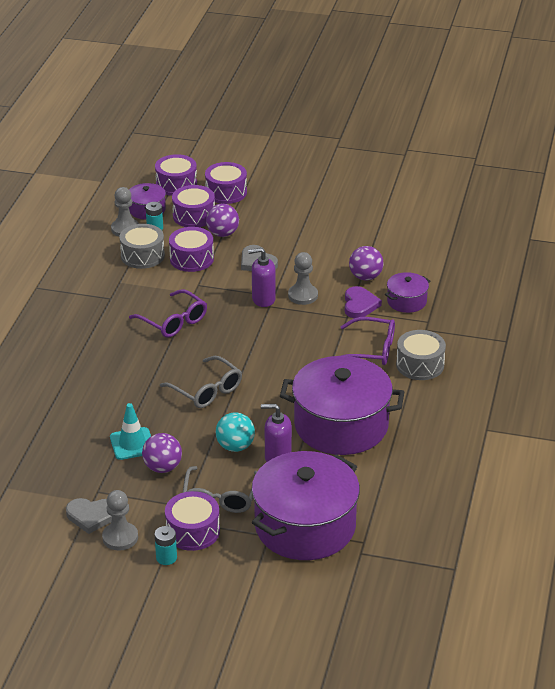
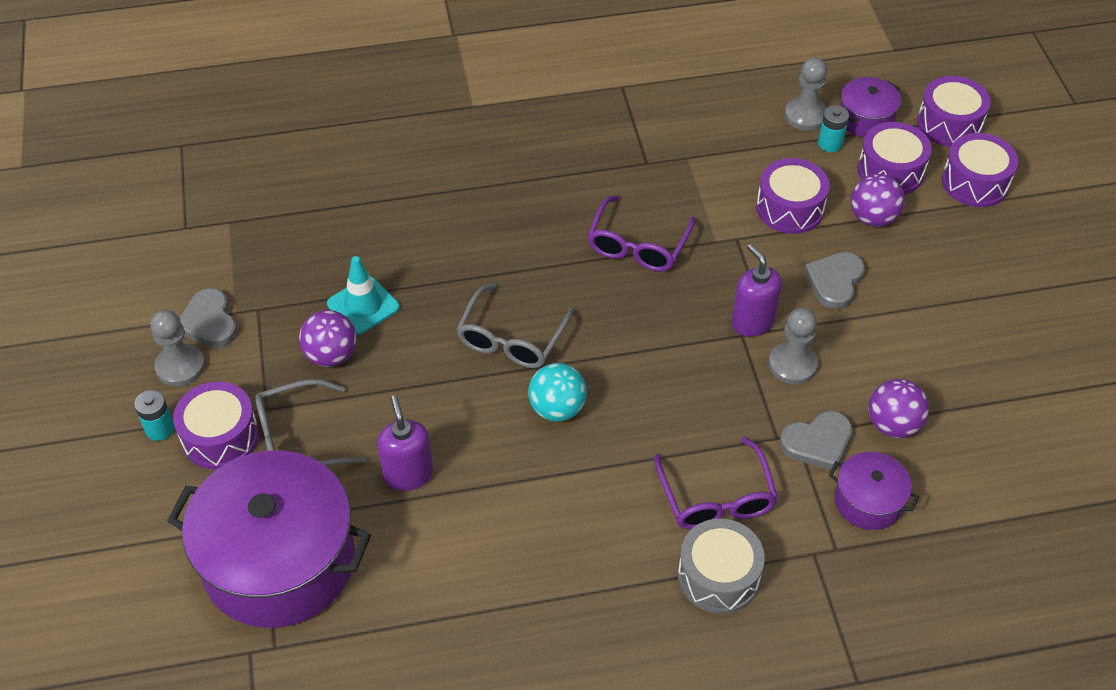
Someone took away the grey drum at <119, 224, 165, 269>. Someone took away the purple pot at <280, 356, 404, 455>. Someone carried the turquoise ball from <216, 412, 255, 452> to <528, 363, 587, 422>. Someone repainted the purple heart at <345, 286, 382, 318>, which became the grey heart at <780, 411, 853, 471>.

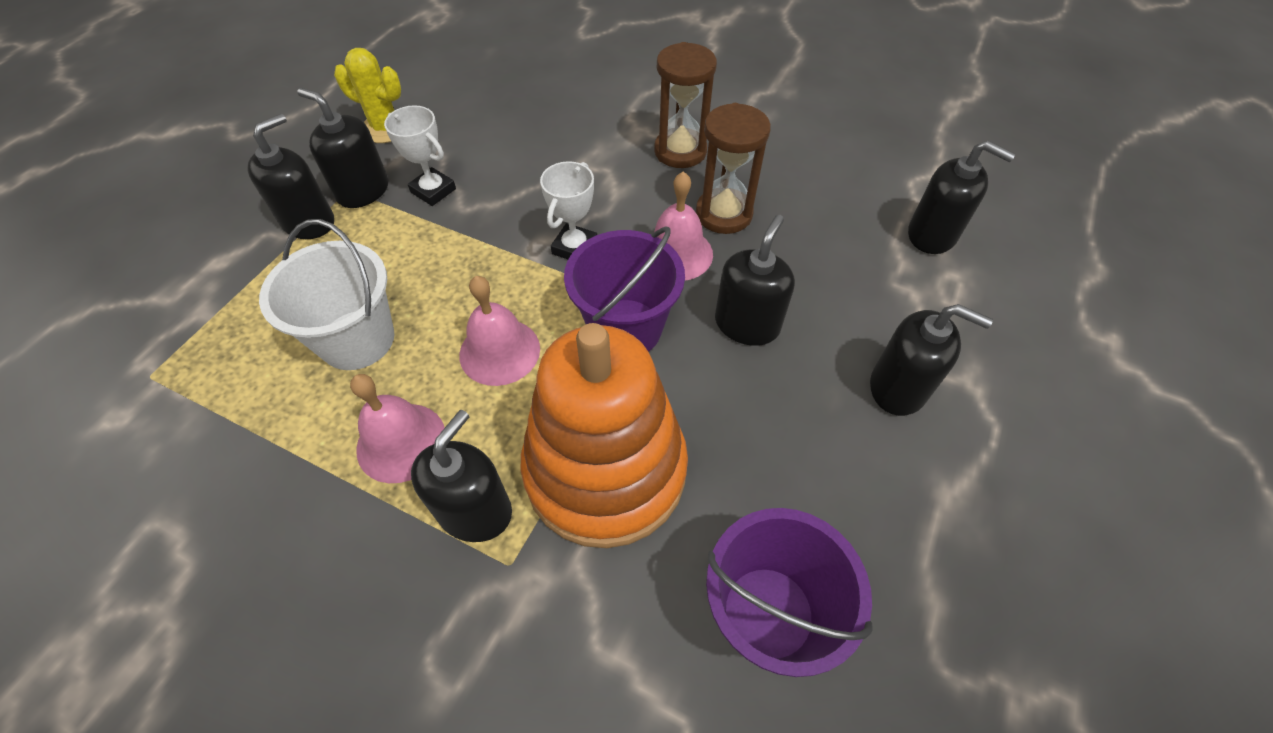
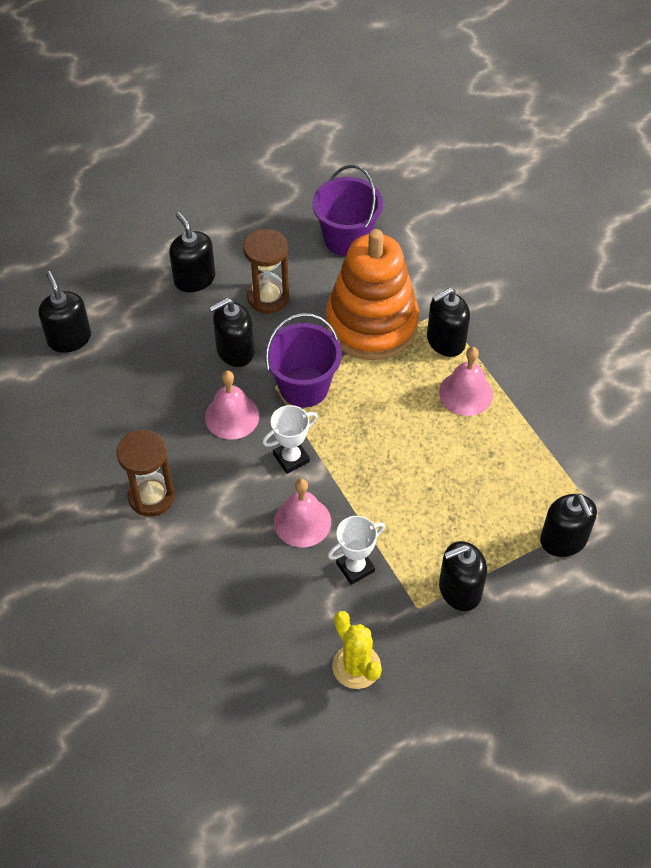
Someone took away the white bucket at <259, 219, 394, 370>. Someone carried the black soap dispenser from <298, 88, 388, 208> to <540, 494, 597, 557>. Someone carried the pink bell from <459, 276, 540, 386> to <274, 479, 331, 547>. Someone carried the brown hourglass from <696, 103, 771, 234> to <243, 229, 289, 314>. Someone rotated the white trophy at <384, 105, 456, 206> by 75 degrees clockwise.

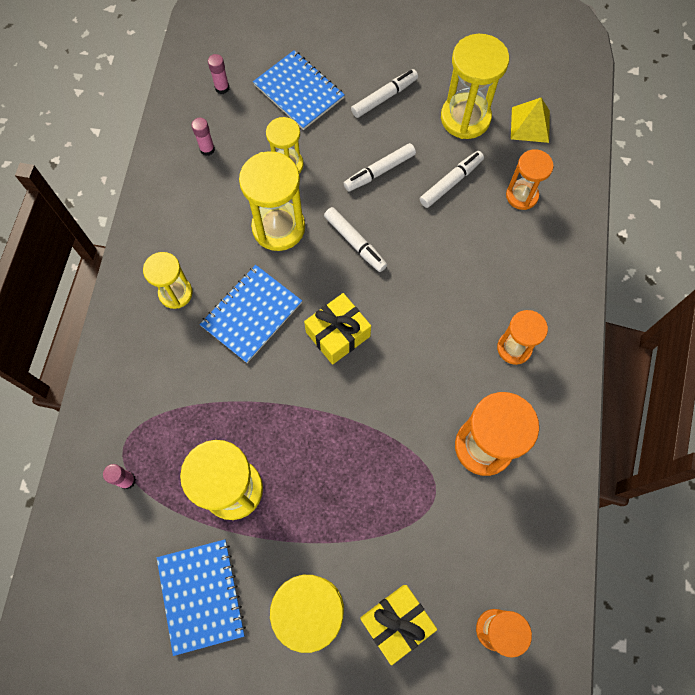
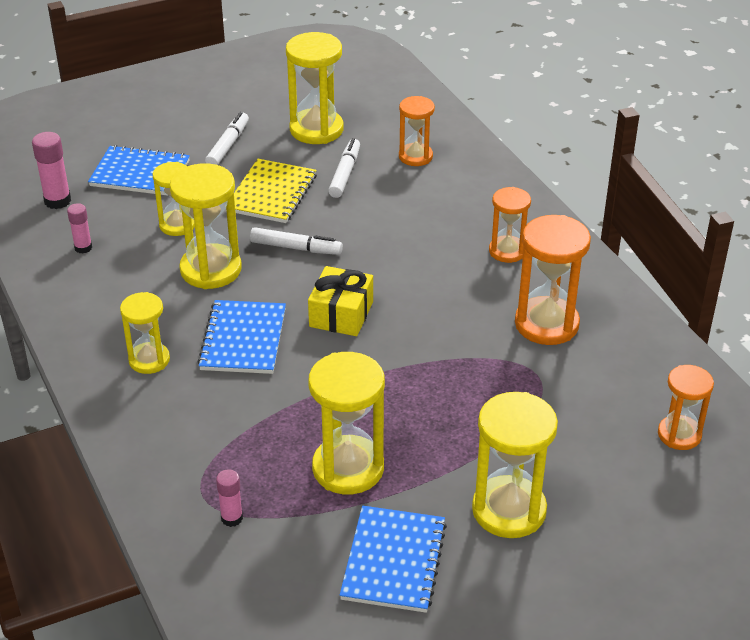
Someone took away the yellow gift at <360, 585, 437, 665>. Someone took away the yellow pyramid at <511, 98, 550, 143>. Someone swapped the white marker at <344, 143, 416, 192> for the yellow notebook at <234, 159, 317, 223>. Someone rotated the blue notebook at <157, 539, 246, 656> by 60 degrees clockwise. Someone scaled the pink glue stick at <208, 54, 229, 94> by 1.58.

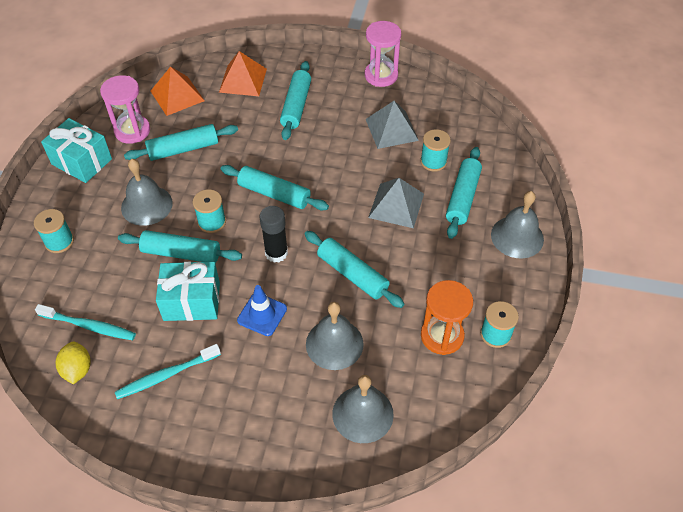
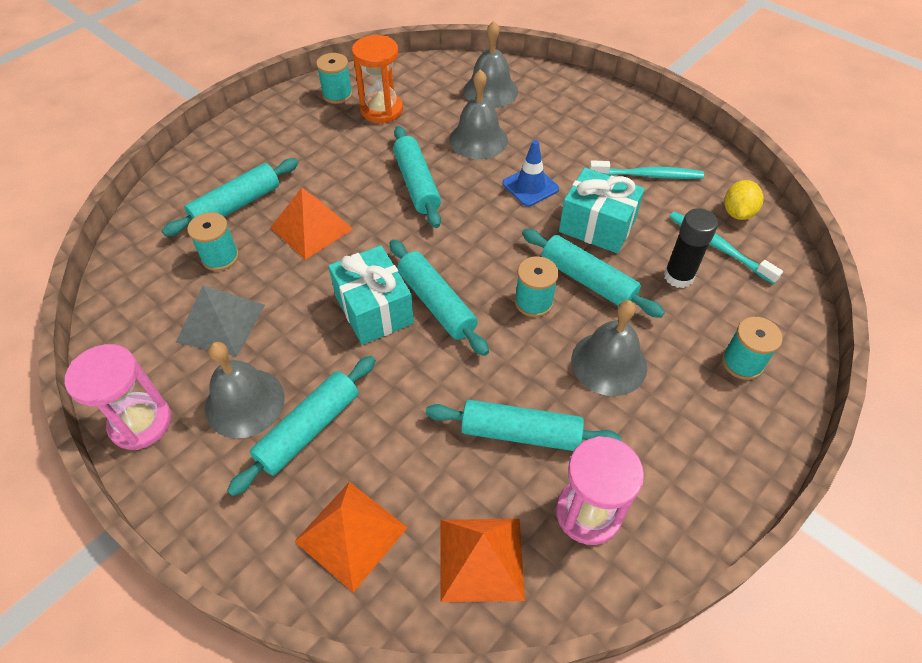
Someone carried the turquoise gift from <41, 118, 112, 183> to <328, 245, 414, 345>. Someone carried the black glue stick from <260, 206, 288, 263> to <664, 208, 718, 288>. Someone carried the grey bell from <491, 191, 544, 259> to <205, 342, 285, 438>. Someone repainted the grey pyramid at <368, 178, 424, 228>, which became the orange pyramid at <270, 188, 353, 260>.

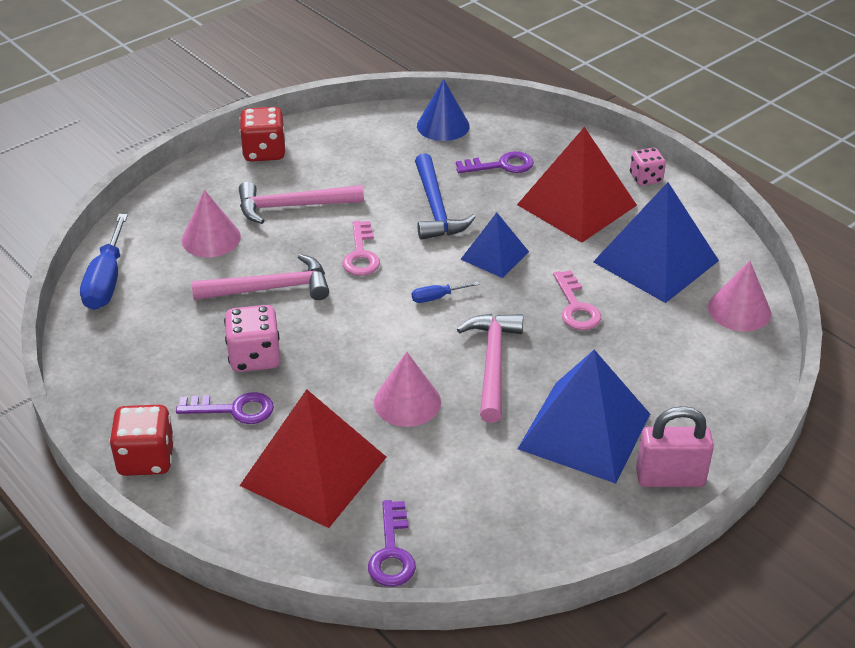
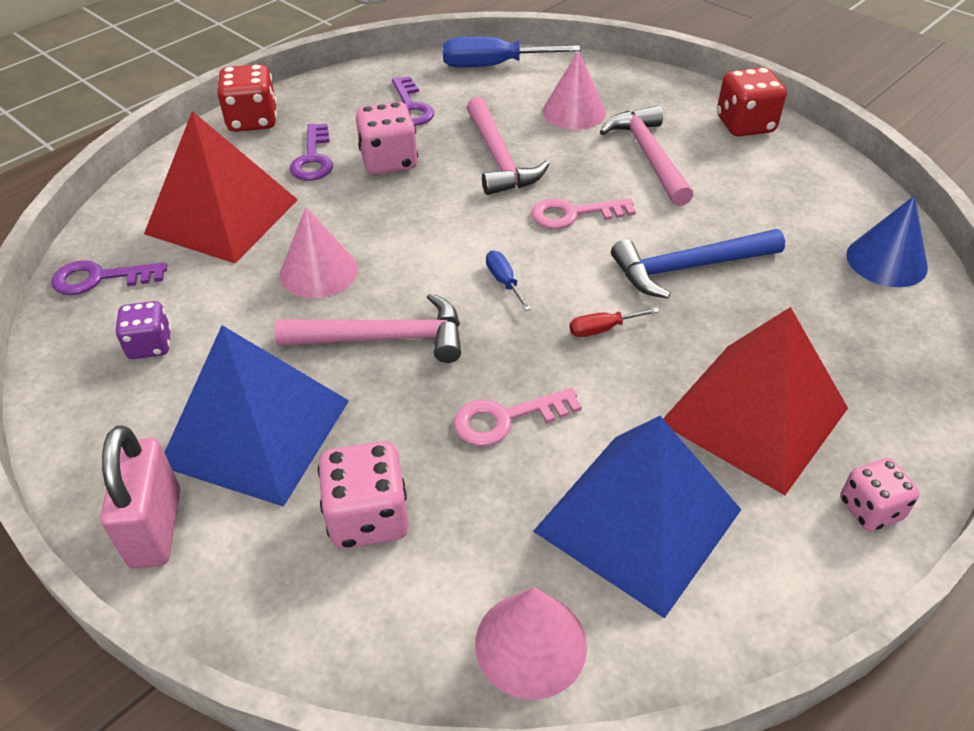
Someone put down the purple dice at <115, 301, 171, 359>. Someone put down the pink dice at <318, 441, 409, 549>. Someone carried the purple key from <456, 151, 534, 173> to <392, 76, 434, 125>. Someone swapped the blue pyramid at <460, 213, 529, 278> for the red screwdriver at <569, 307, 660, 337>.

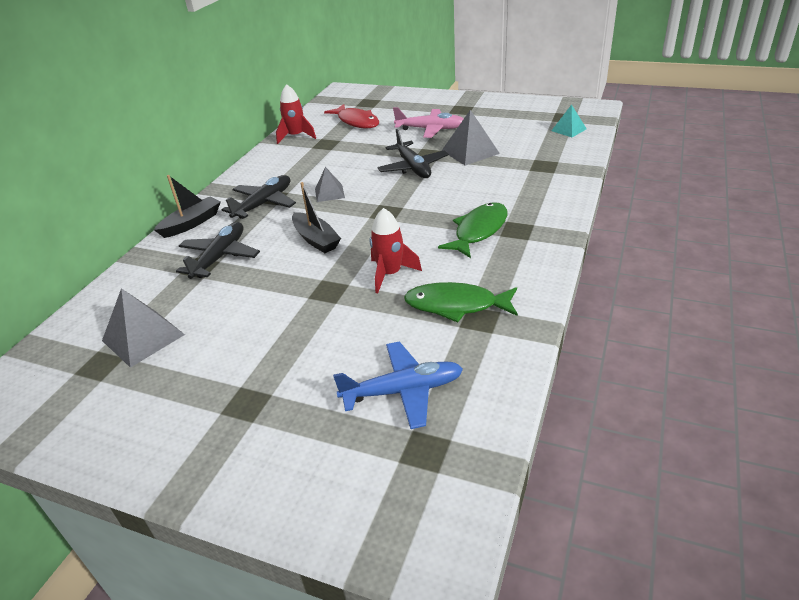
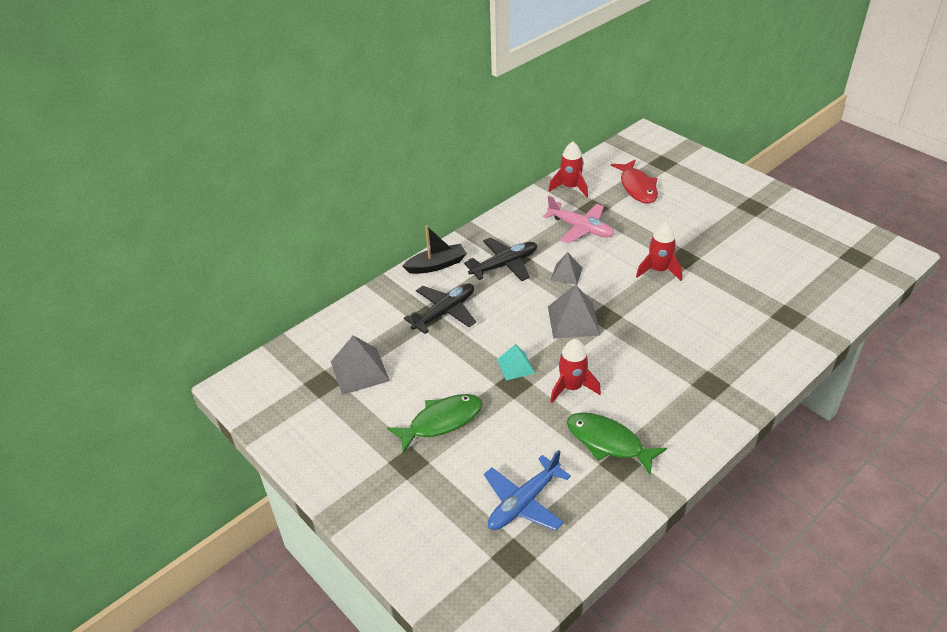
Someone took away the black boat at <292, 182, 341, 253>. Someone carried the pink plane from <393, 107, 464, 138> to <543, 196, 614, 244>. Someone carried the green fish from <438, 202, 507, 258> to <387, 394, 482, 454>. Someone carried the grey pyramid from <442, 110, 500, 165> to <548, 284, 600, 339>. Someone carried the turquoise pyramid from <551, 105, 587, 137> to <497, 344, 535, 380>. Someone swapped the black plane at <377, 129, 449, 178> for the red rocket at <636, 222, 682, 281>. Someone rotated the blue plane at <333, 342, 463, 429> by 120 degrees clockwise.

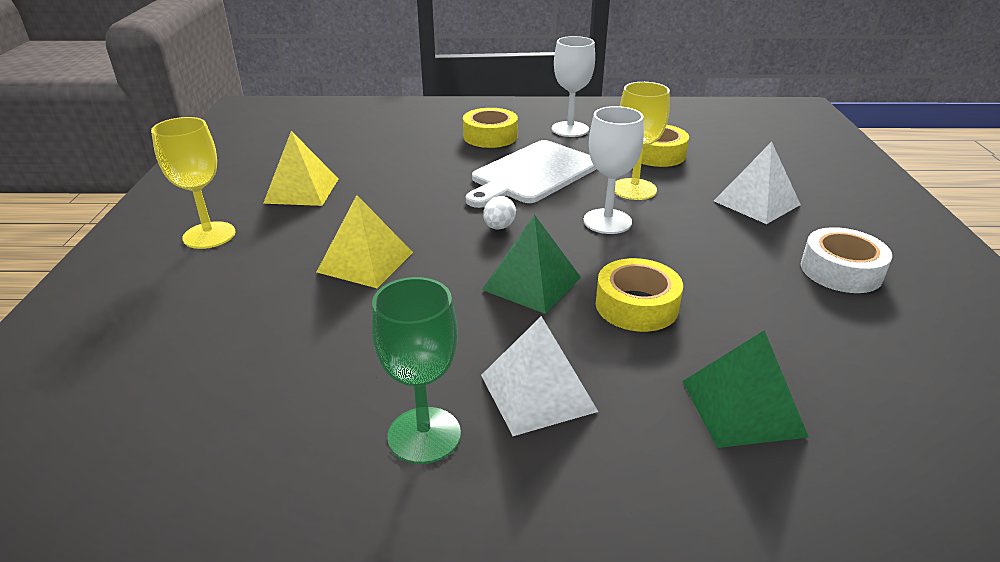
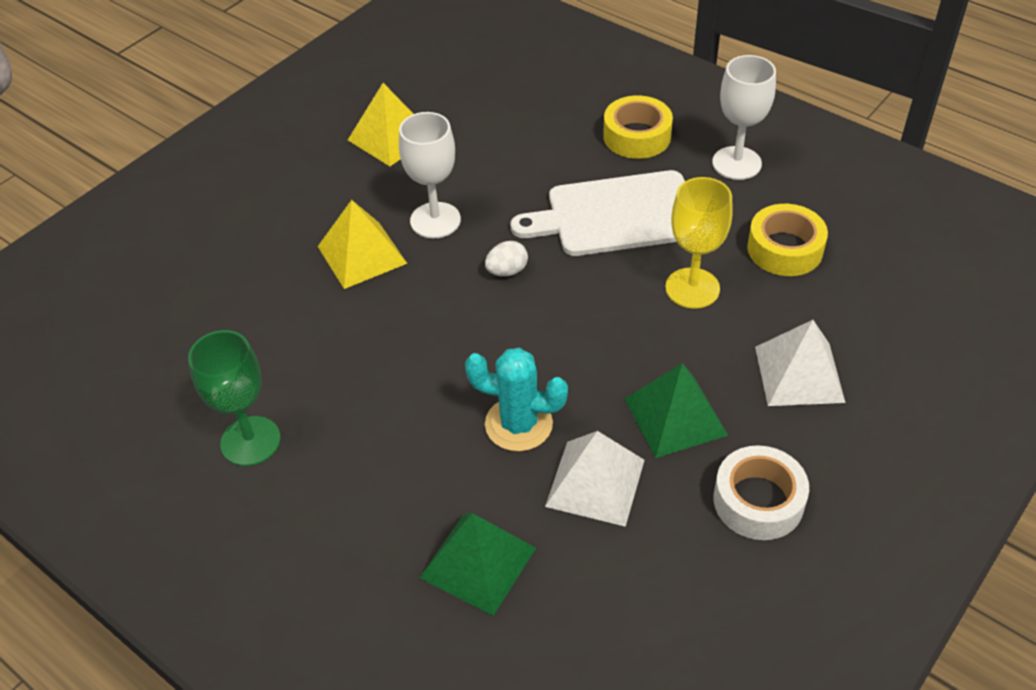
Someone took away the yellow goblet at <151, 117, 235, 249>. Someone carried the white pyramid from <481, 316, 599, 436> to <545, 431, 644, 527>. Someone carried the green pyramid from <482, 214, 581, 314> to <625, 363, 728, 458>. Someone carried the white goblet from <583, 106, 644, 234> to <399, 112, 461, 238>. Someone swapped the yellow tape at <596, 258, 683, 332> for the turquoise cactus at <465, 348, 568, 451>.

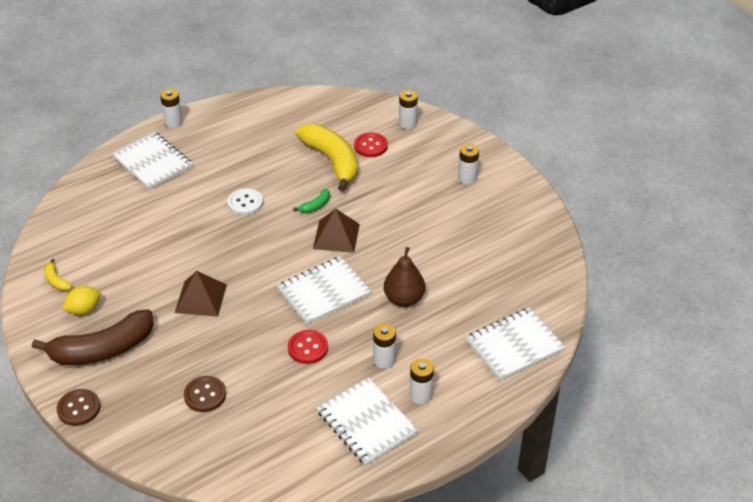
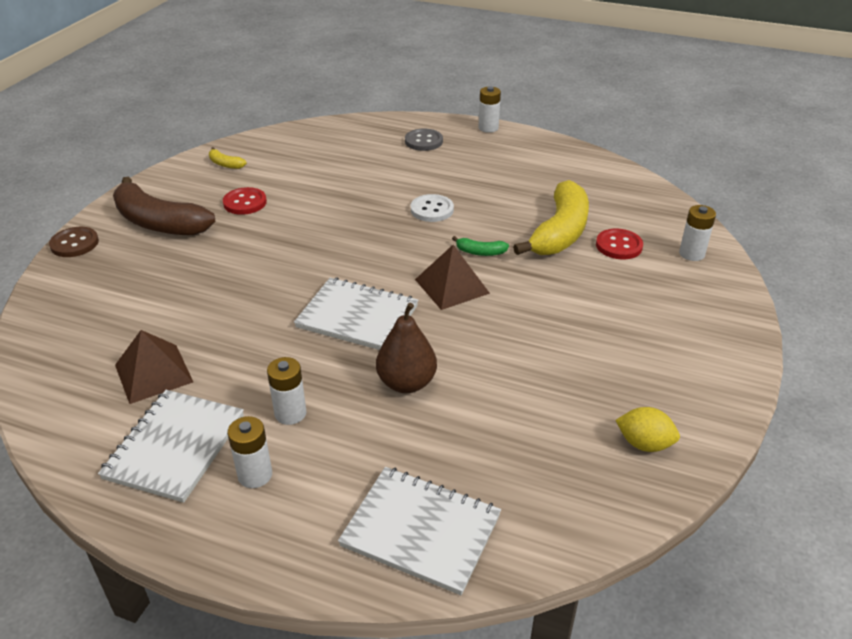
Someone took away the brown button at <184, 376, 226, 412>. Someone took away the white battery at <458, 144, 479, 184>. Someone carried the yellow lemon from <62, 286, 101, 315> to <615, 407, 680, 452>. Someone carried the brown pyramid from <175, 271, 227, 317> to <115, 330, 193, 404>. Someone carried the red button from <288, 330, 328, 364> to <223, 187, 267, 215>. Someone swapped the white notebook at <112, 132, 193, 190> for the grey button at <405, 129, 443, 151>. Someone rotated the yellow banana at <44, 259, 72, 291> by 75 degrees counterclockwise.

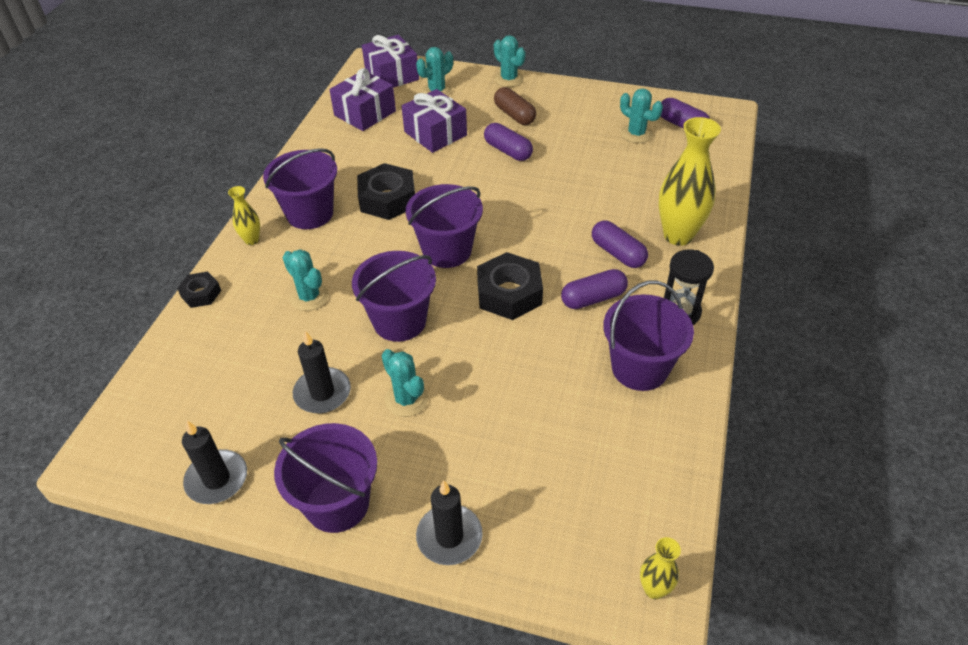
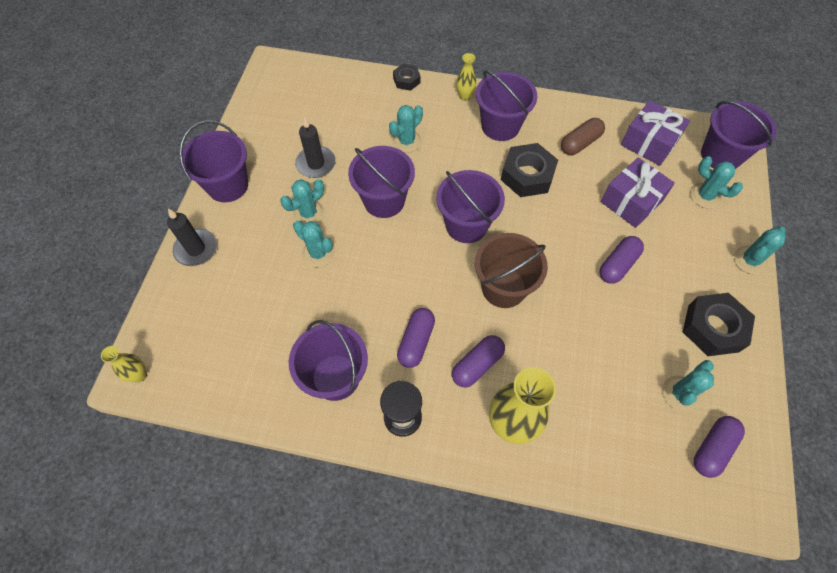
Someone took away the black candle at <182, 421, 247, 504>. Someone put down the turquoise cactus at <293, 221, 335, 267>. Someone put down the brown bucket at <475, 233, 548, 308>. Someone carried the black nut from <477, 252, 543, 320> to <683, 293, 755, 356>. Someone carried the brown capsule from <494, 87, 536, 125> to <561, 118, 605, 155>. Someone swapped the purple gift at <362, 35, 419, 88> for the purple bucket at <701, 101, 777, 169>. Someone rotated the purple capsule at <561, 269, 628, 309> by 45 degrees clockwise.

